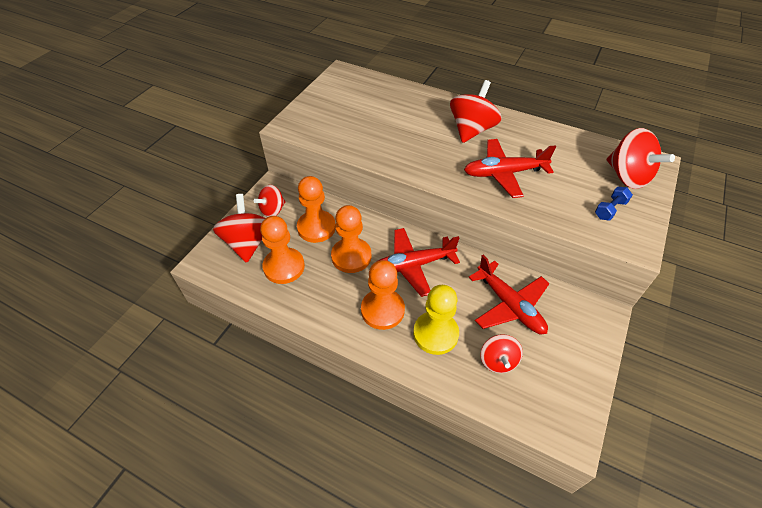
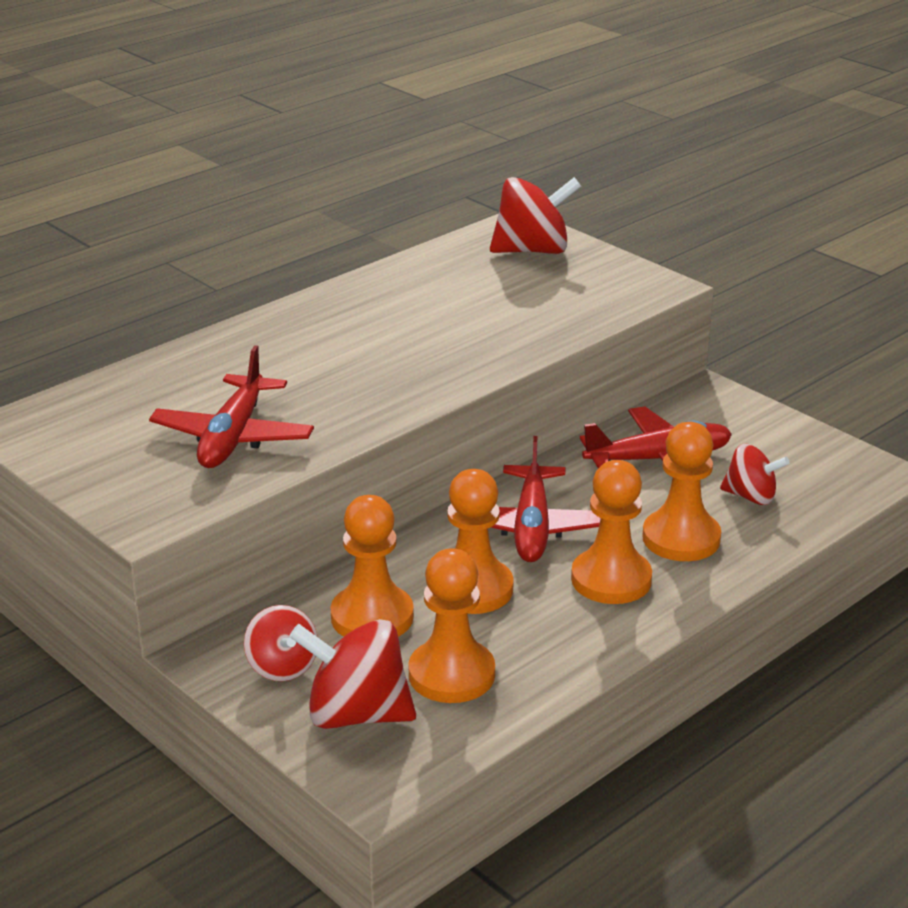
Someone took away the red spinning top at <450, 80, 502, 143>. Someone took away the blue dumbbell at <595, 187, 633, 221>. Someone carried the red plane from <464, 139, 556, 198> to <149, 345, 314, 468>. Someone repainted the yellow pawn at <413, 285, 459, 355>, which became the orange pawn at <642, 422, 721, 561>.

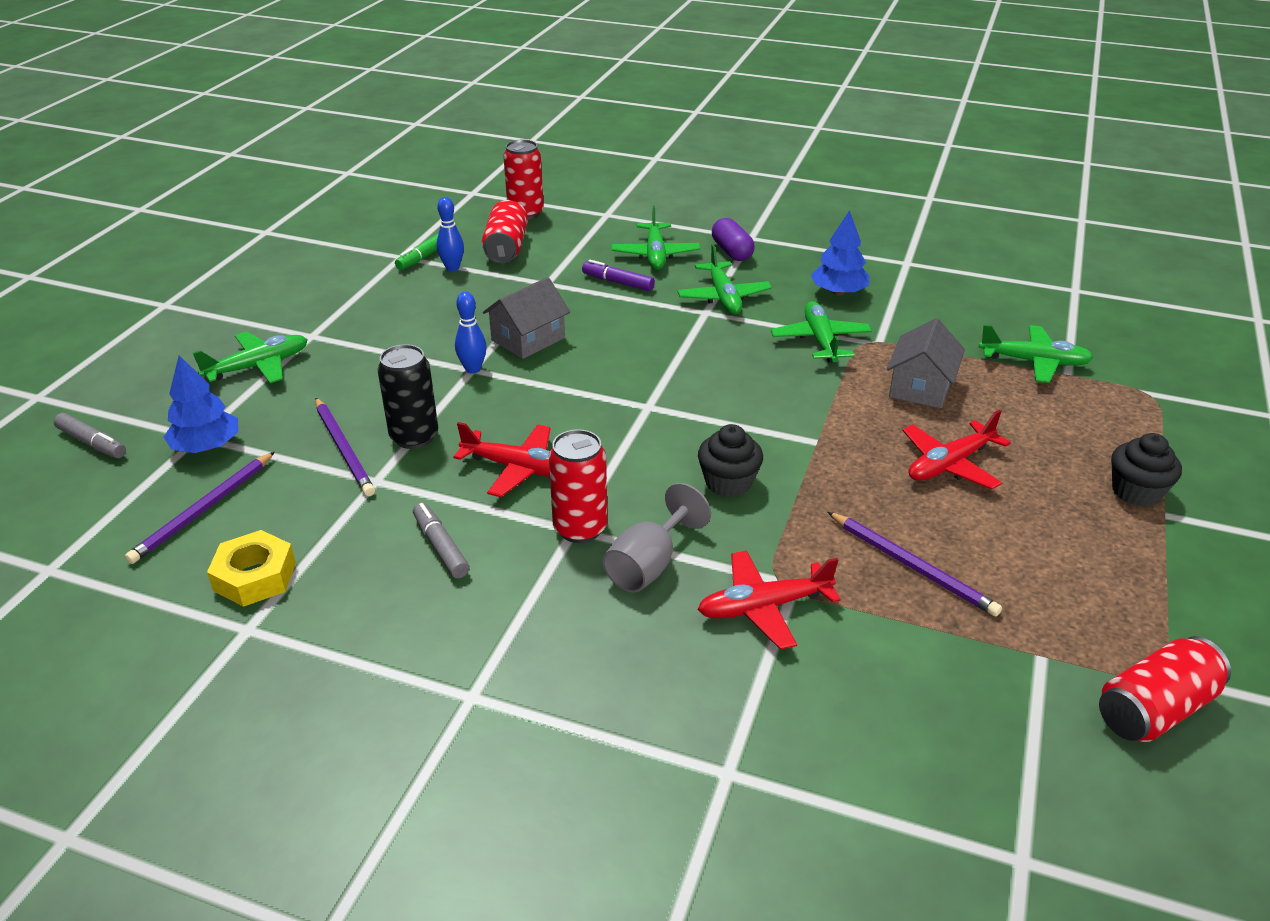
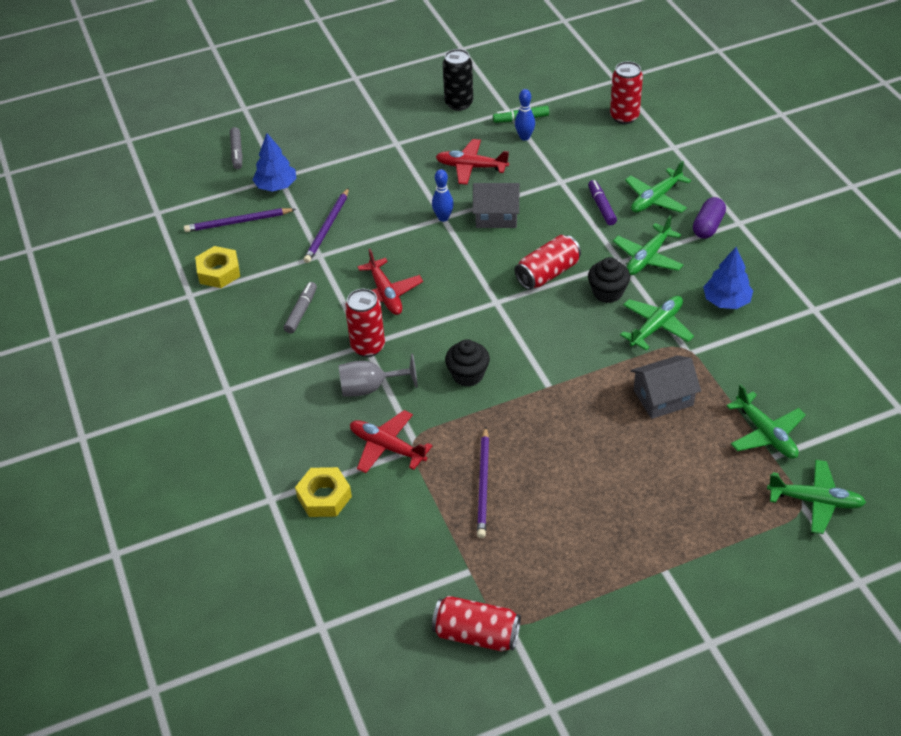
Someone put down the yellow nut at <295, 467, 352, 517>. Someone carried the green plane from <193, 332, 308, 383> to <767, 460, 866, 534>. Someone carried the black can from <377, 344, 438, 449> to <443, 49, 473, 111>. Someone carried the red can from <482, 200, 528, 263> to <515, 235, 581, 290>. Someone carried the red plane from <902, 410, 1011, 490> to <436, 139, 509, 185>. Someone carried the black cupcake from <1111, 433, 1182, 507> to <588, 257, 630, 303>.

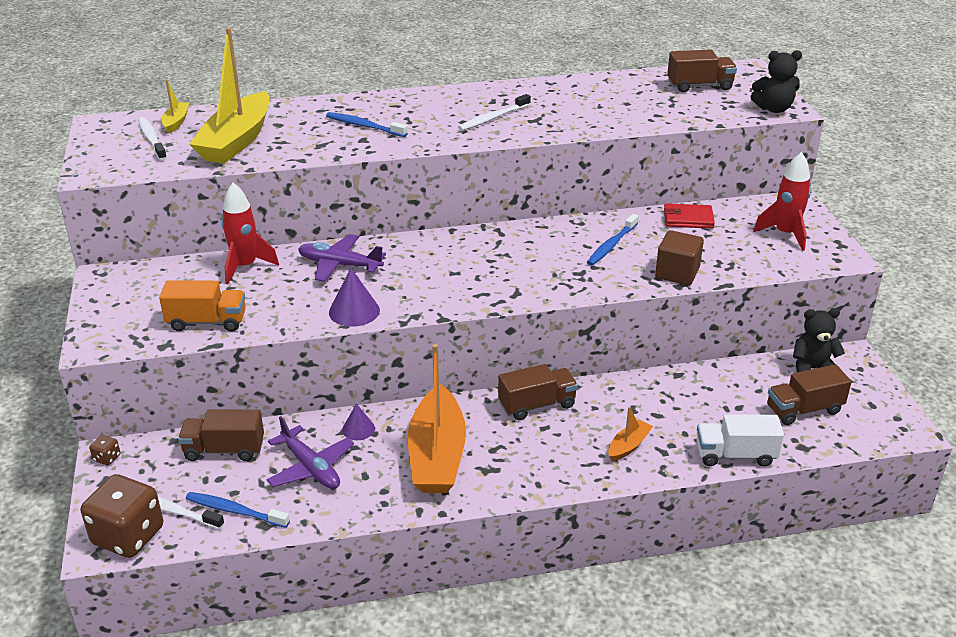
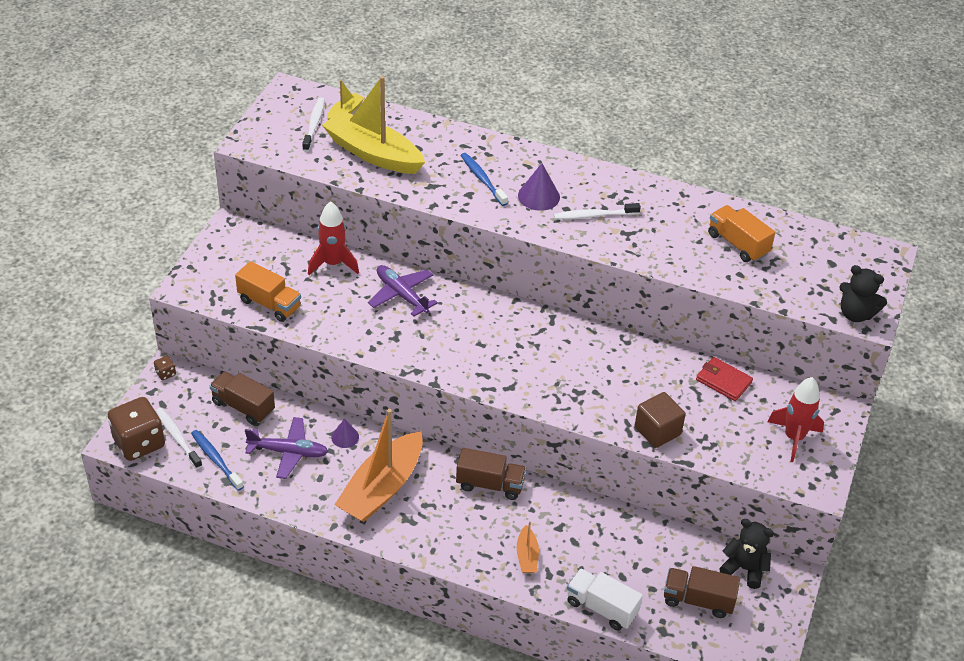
Someone took away the blue toothbrush at <587, 214, 639, 266>. Someone took away the brown truck at <667, 49, 737, 92>. Someone put down the orange truck at <708, 205, 775, 262>. Someone carried the purple cone from <329, 268, 380, 327> to <518, 163, 560, 211>. Someone rotated the yellow boat at <189, 28, 270, 164> by 75 degrees clockwise. Someone rotated the purple plane at <266, 416, 354, 489> by 75 degrees counterclockwise. Someone rotated the orange boat at <608, 407, 653, 461> by 105 degrees clockwise.

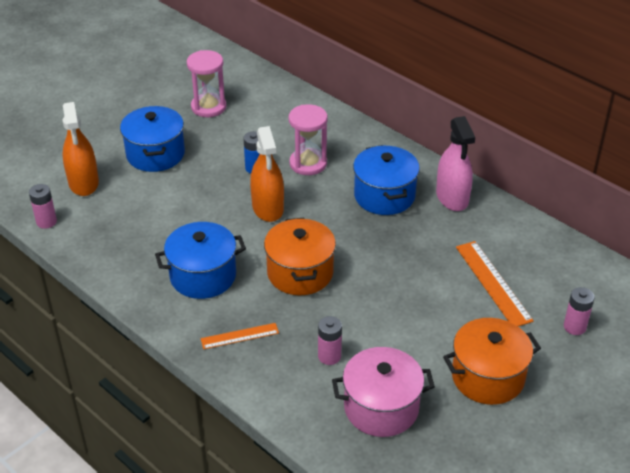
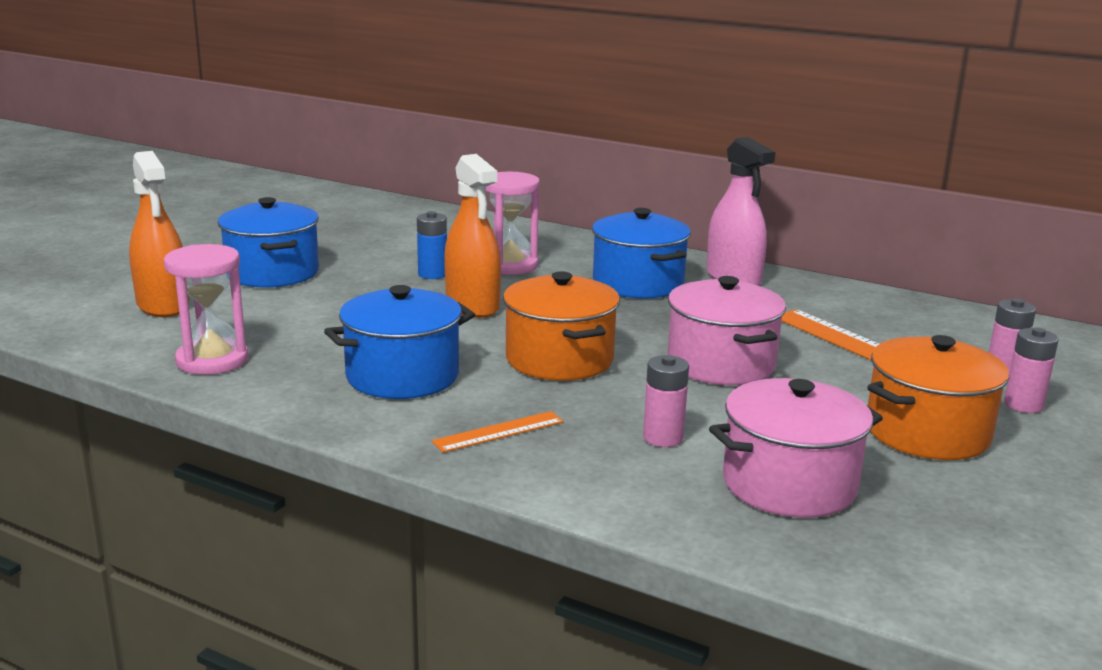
Someone put down the pink pot at <667, 276, 786, 385>. Someone carried the pink battery from <29, 184, 57, 229> to <1004, 327, 1059, 413>. Someone carried the pink hourglass from <187, 50, 226, 117> to <164, 244, 249, 375>.

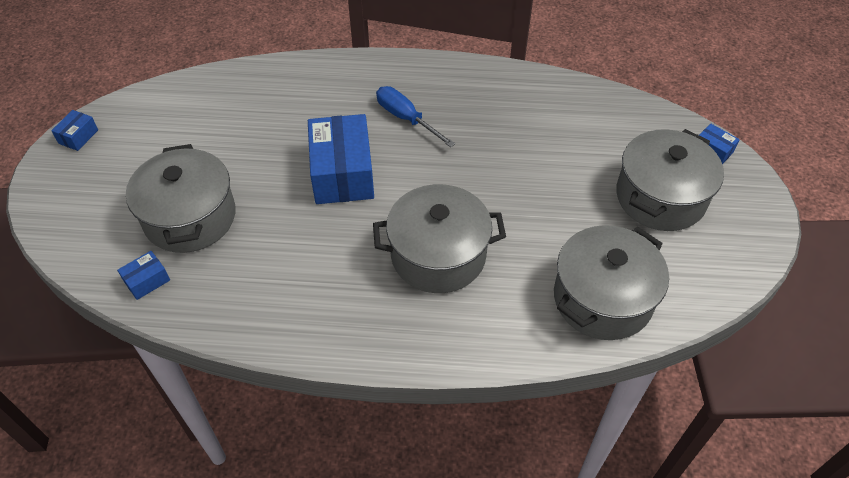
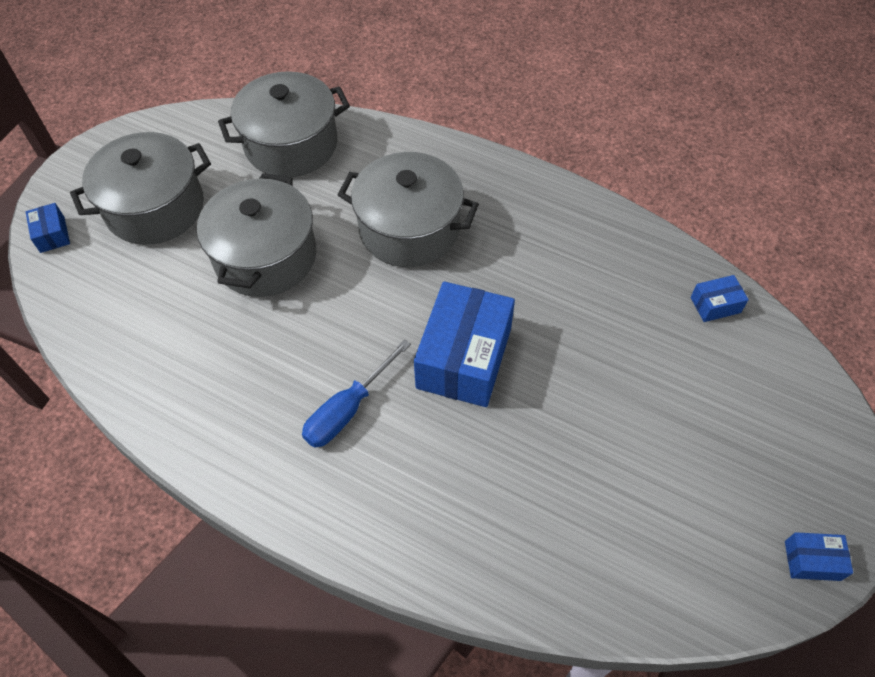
Someone carried the grey pot from <126, 144, 236, 253> to <197, 173, 316, 297>. Someone rotated the blue box at <51, 110, 98, 151> by 45 degrees clockwise. Someone rotated the blue screwdriver at <376, 86, 455, 147> by 60 degrees clockwise.

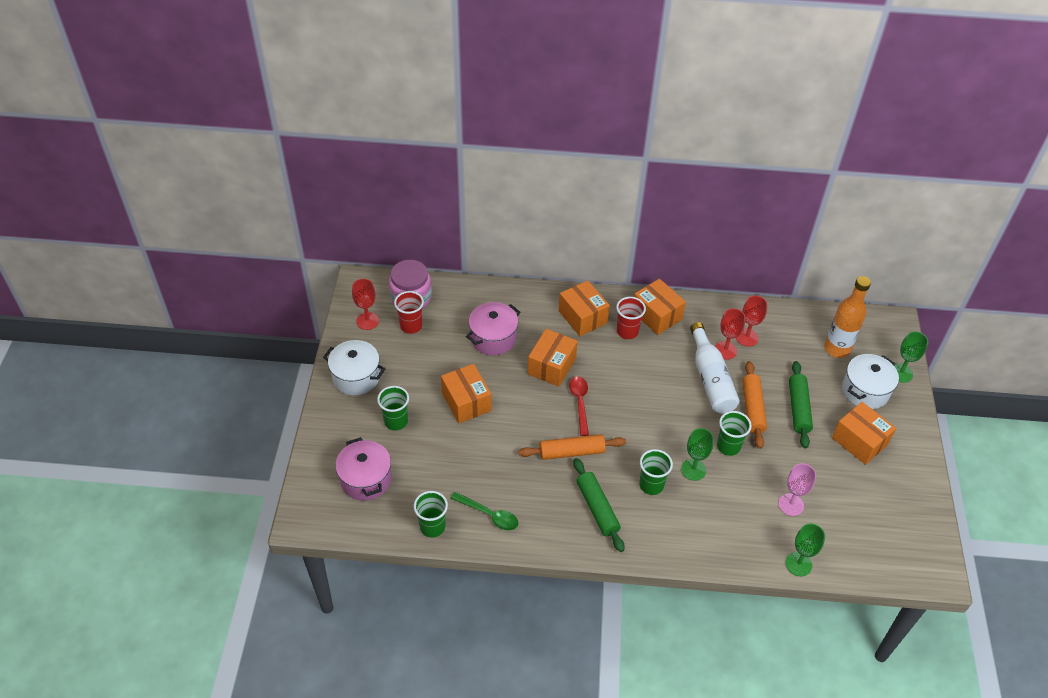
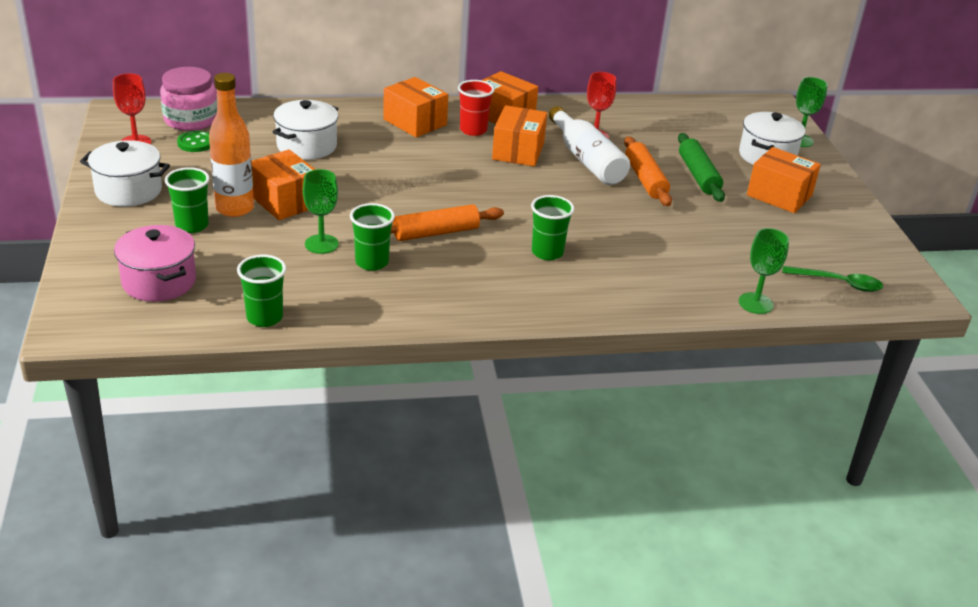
Someone took away the red spoon at <569, 376, 589, 436>. Someone took away the green rolling pin at <573, 458, 624, 552>. Someone took away the red goblet at <736, 295, 767, 346>. Someone took away the pink goblet at <778, 463, 816, 516>. Someone carried the green spoon from <450, 492, 518, 530> to <782, 266, 883, 292>. Someone carried the orange box from <528, 329, 578, 387> to <492, 105, 547, 167>. Someone carried the green goblet from <681, 428, 714, 481> to <303, 169, 339, 254>. Someone carried the green cup from <717, 411, 752, 456> to <350, 203, 395, 271>. Someone carried the orange bottle from <824, 276, 871, 358> to <209, 73, 254, 217>. Someone swapped the red cup at <394, 291, 424, 334> for the green button at <177, 131, 210, 152>. Someone repainted the pink pot at <466, 302, 520, 356>, which became the white pot at <273, 100, 338, 160>.

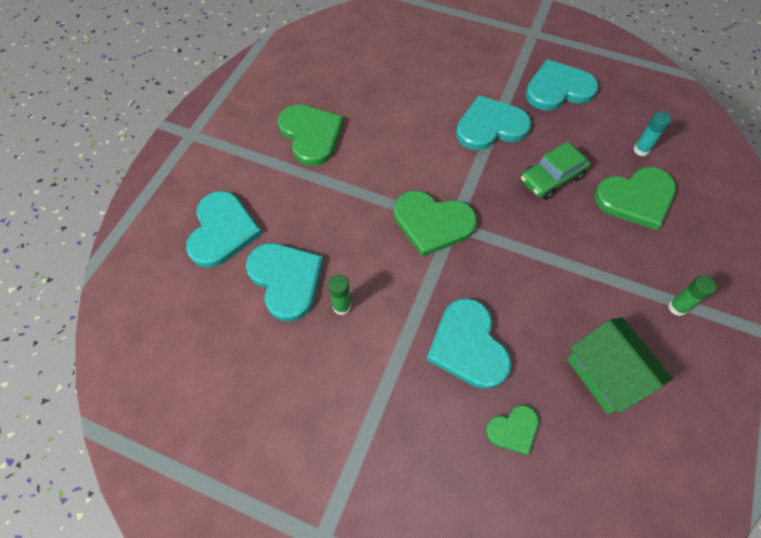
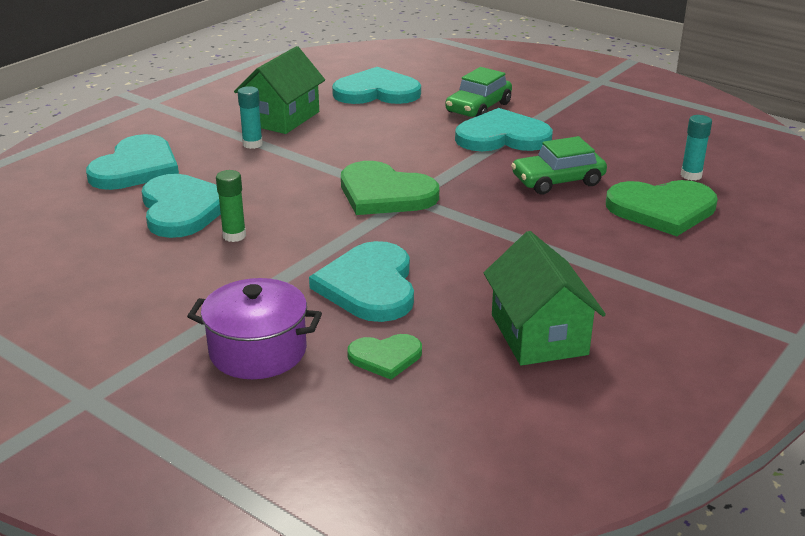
Someone took away the green glue stick at <668, 275, 717, 316>. Someone put down the purple pot at <187, 278, 322, 379>. Someone put down the turquoise glue stick at <238, 86, 263, 149>. Someone put down the green car at <445, 67, 512, 117>. Someone carried the turquoise heart from <525, 59, 598, 110> to <332, 67, 421, 104>. Someone swapped the green heart at <277, 105, 344, 166> for the green house at <234, 46, 325, 134>.

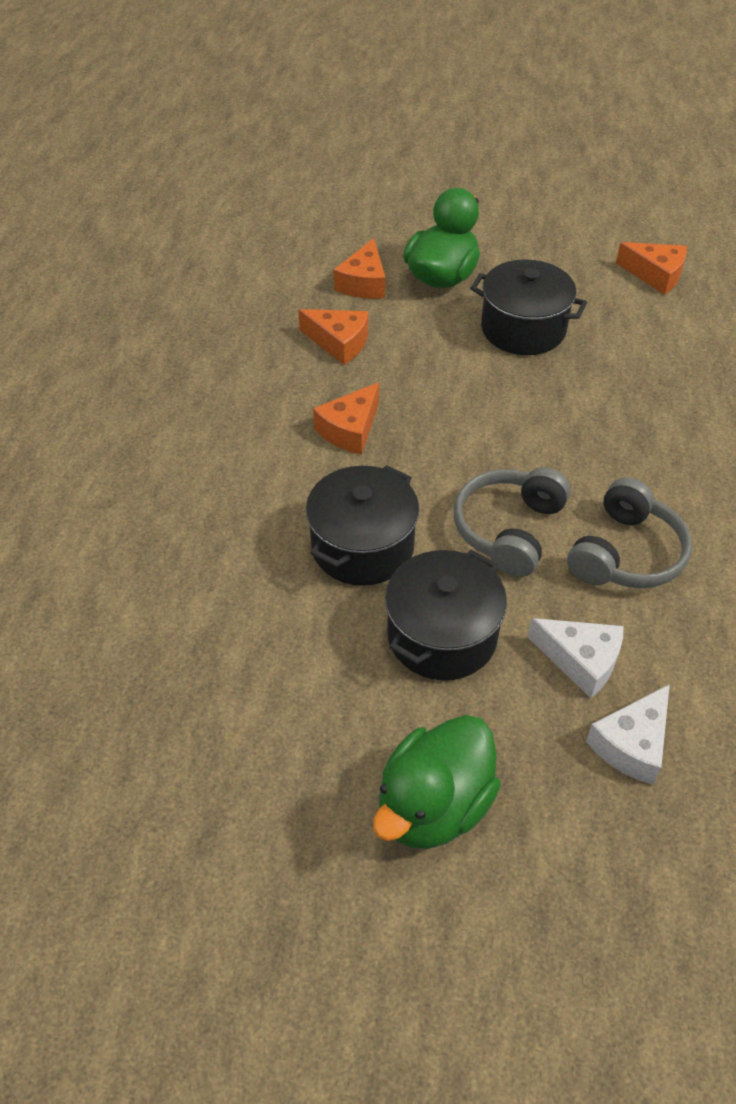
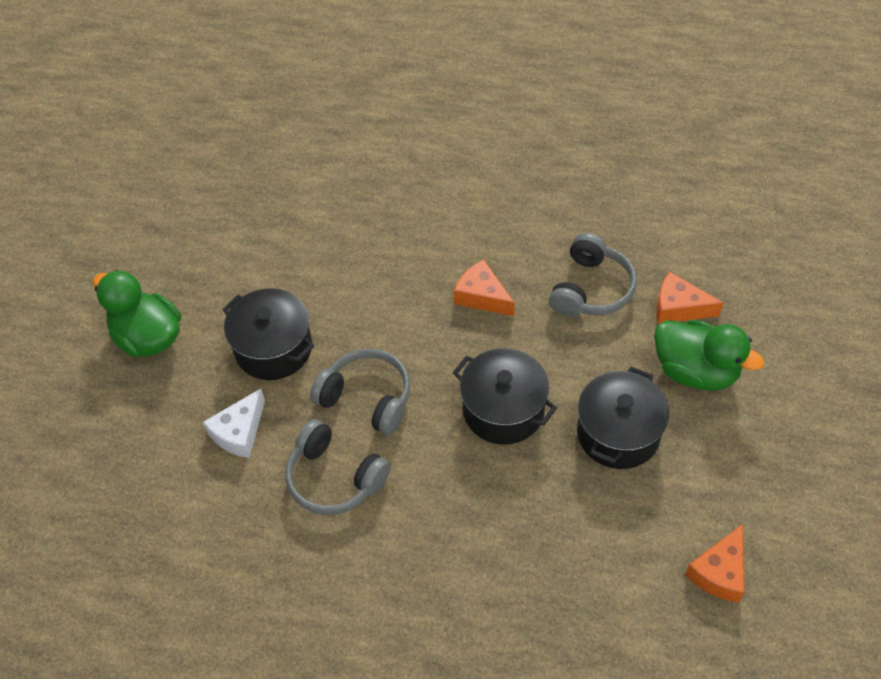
Someone took away the white cheese at <586, 684, 670, 785>. Someone carried the black pot from <306, 465, 419, 586> to <453, 348, 557, 445>. Someone swapped the orange cheese at <298, 309, 368, 365> for the grey headphones at <549, 233, 637, 317>.

